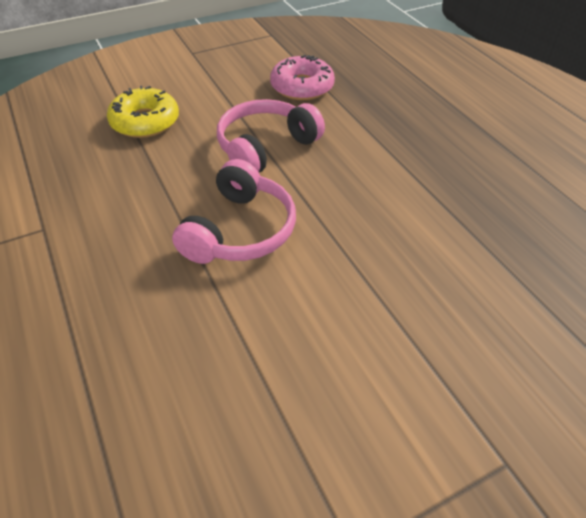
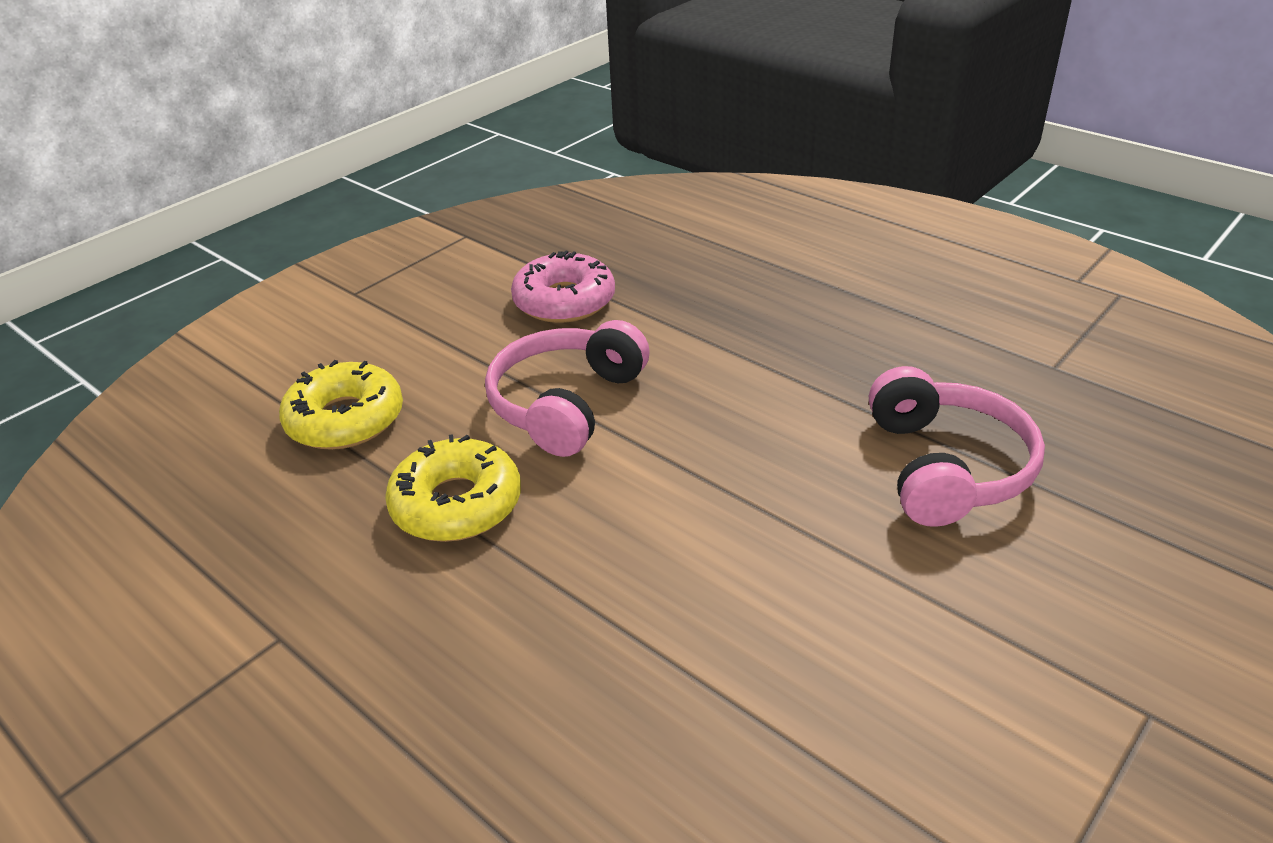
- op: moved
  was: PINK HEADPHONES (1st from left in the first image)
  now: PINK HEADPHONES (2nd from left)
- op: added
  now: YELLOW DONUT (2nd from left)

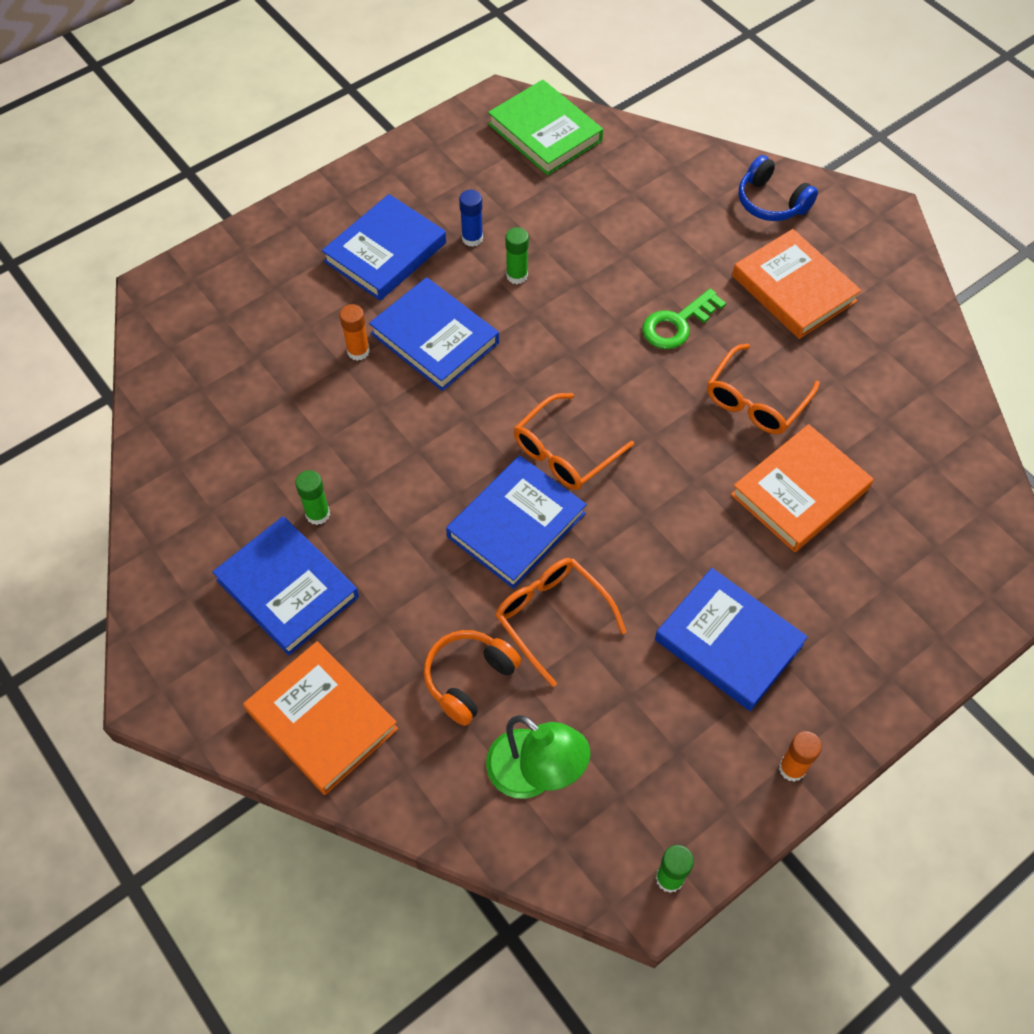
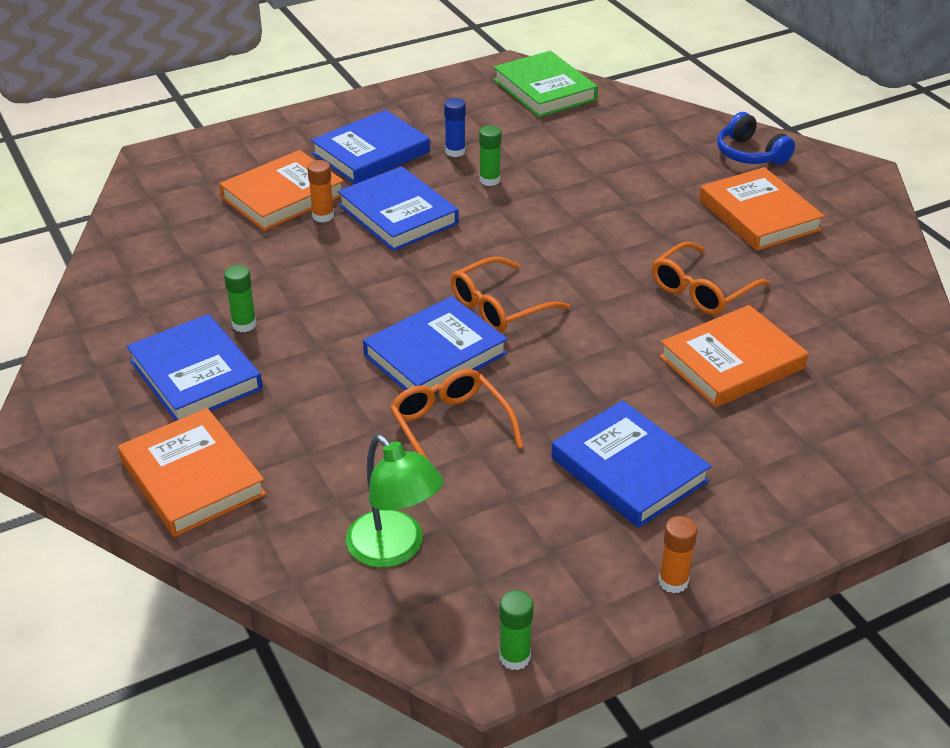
- op: removed
  was: ORANGE HEADPHONES
- op: removed
  was: GREEN KEY
- op: added
  now: ORANGE BOOK (2nd from left)

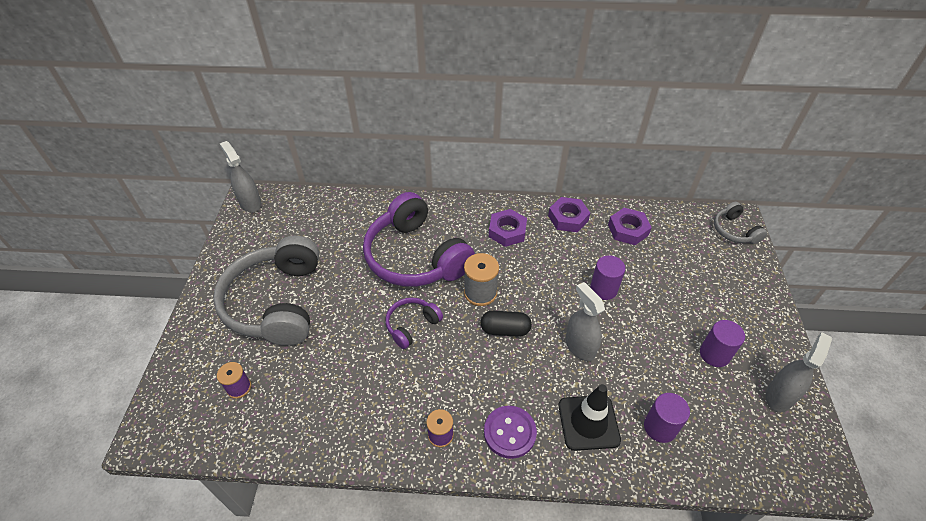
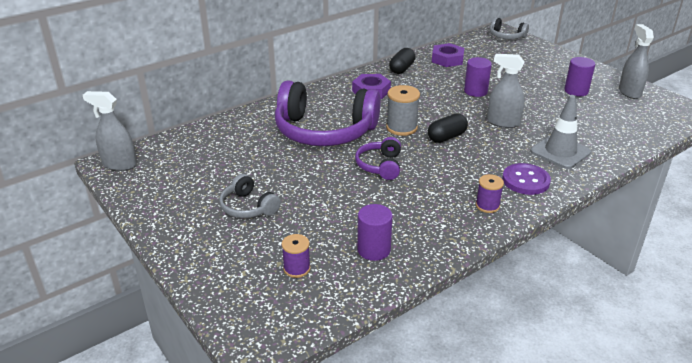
- op: resized
  was: GREY HEADPHONES (1st from left)
  ratio: 0.47
- op: replaced
  was: PURPLE NUT (2nd from left)
  now: BLACK CAPSULE (1st from left)
- op: recoloured
  was: BLACK TRAFFIC CONE
  now: GREY TRAFFIC CONE
- op: moved
  was: PURPLE CYLINDER (2nd from left in the first image)
  now: PURPLE CYLINDER (1st from left)

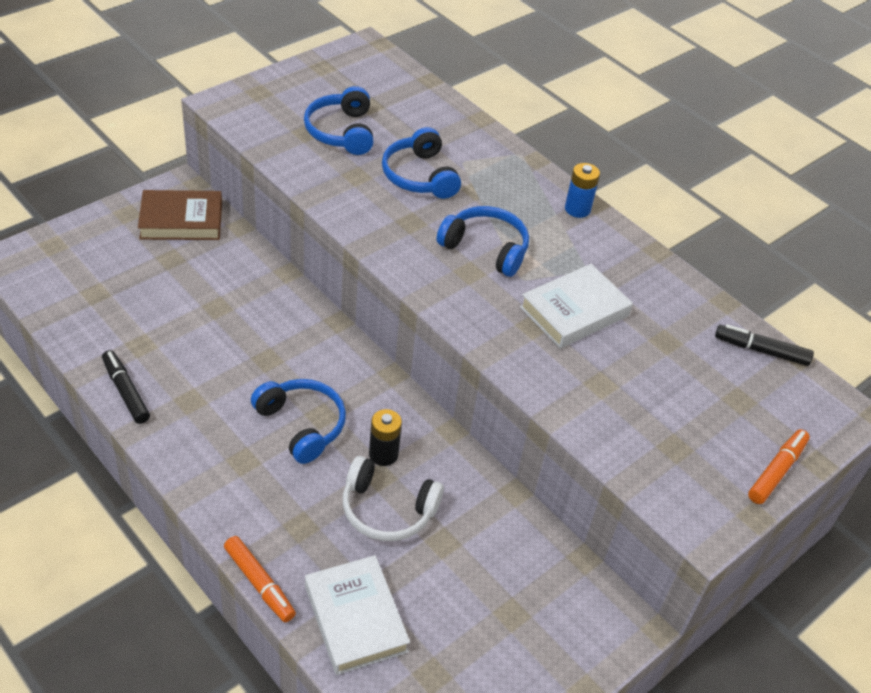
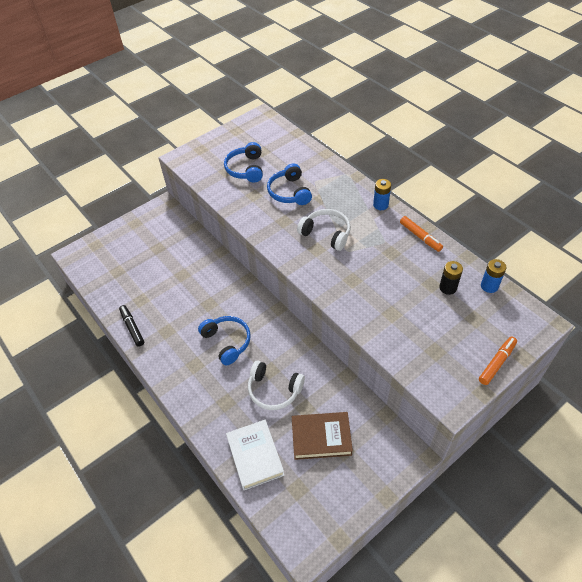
- op: moved
  was: BROWN BOOK
- op: moved
  was: ORANGE MARKER (1st from left)
- op: moved
  was: BLACK BATTERY
- op: recoloured
  was: BLUE HEADPHONES (4th from left)
  now: WHITE HEADPHONES (2nd from left)
- op: removed
  was: WHITE BOOK (2nd from left)
- op: replaced
  was: BLACK MARKER (2nd from left)
  now: BLUE BATTERY (2nd from left)

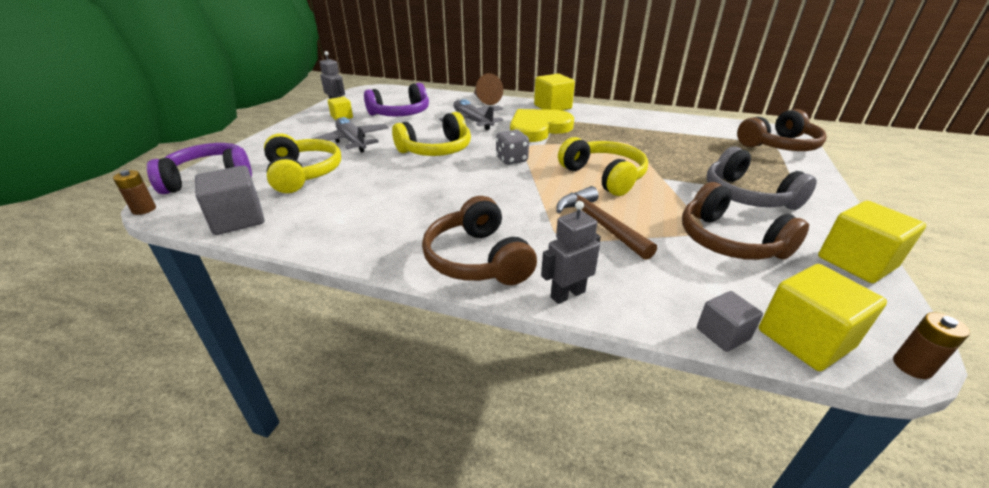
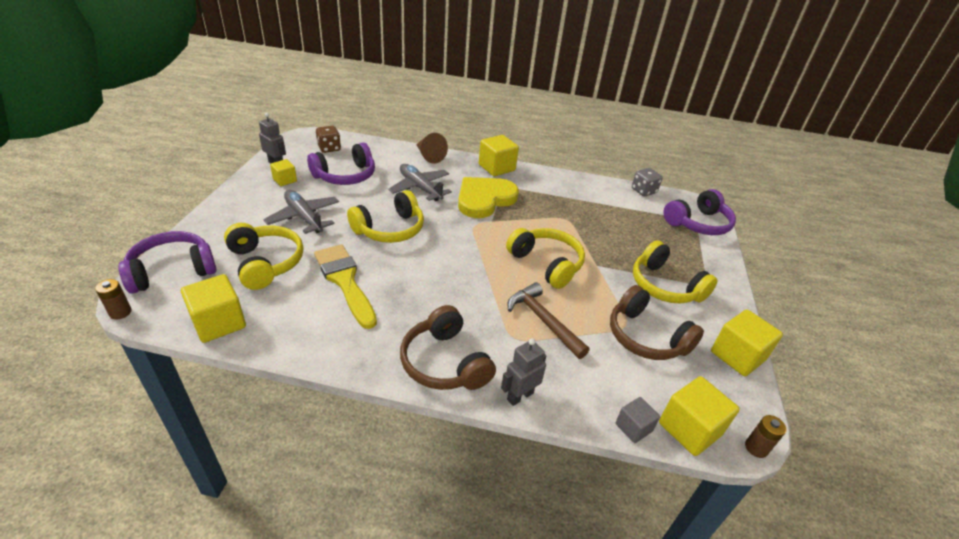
- op: recoloured
  was: GREY CUBE (1st from left)
  now: YELLOW CUBE (1st from left)
- op: moved
  was: GREY DICE
- op: recoloured
  was: GREY HEADPHONES
  now: YELLOW HEADPHONES (4th from left)
- op: recoloured
  was: BROWN HEADPHONES (3rd from left)
  now: PURPLE HEADPHONES (3rd from left)
- op: added
  now: YELLOW BRUSH
- op: added
  now: BROWN DICE

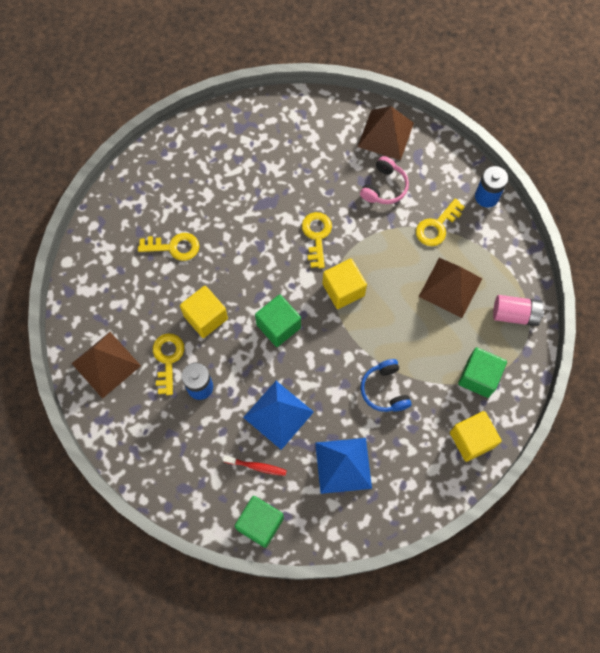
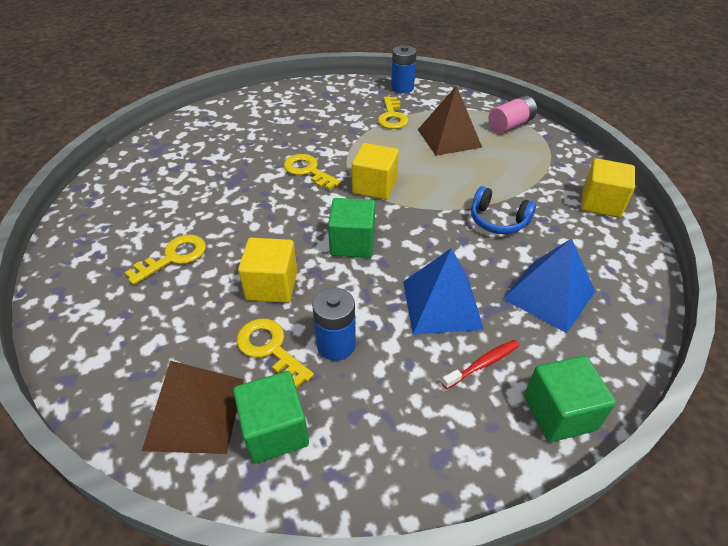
- op: removed
  was: BROWN PYRAMID (2nd from left)
- op: removed
  was: PINK HEADPHONES
- op: moved
  was: GREEN CUBE (3rd from left in the first image)
  now: GREEN CUBE (1st from left)

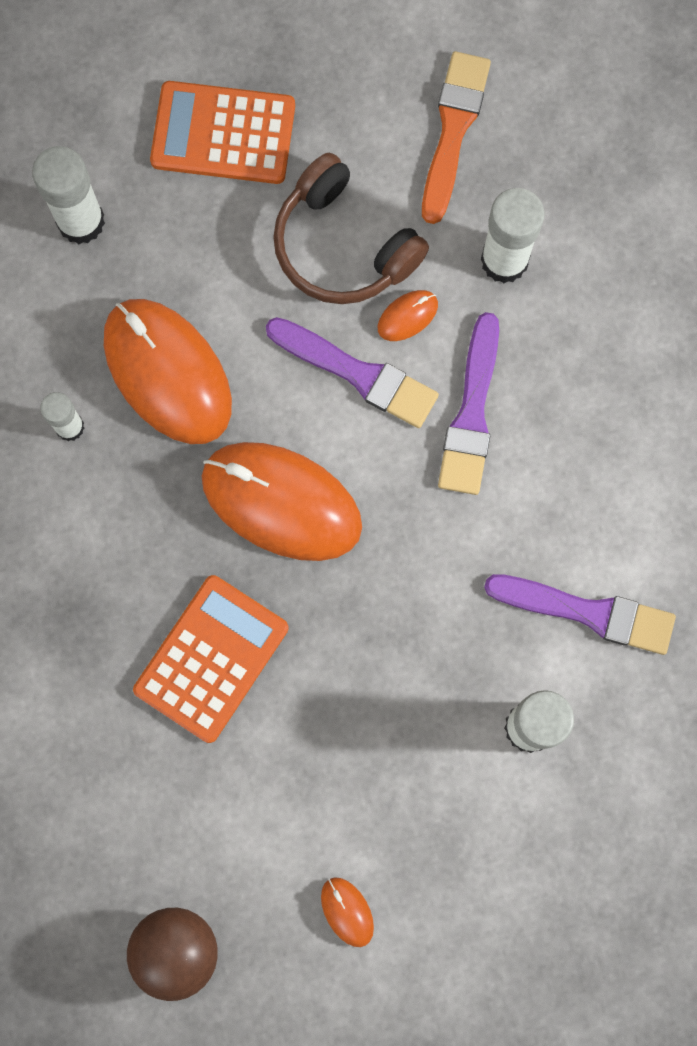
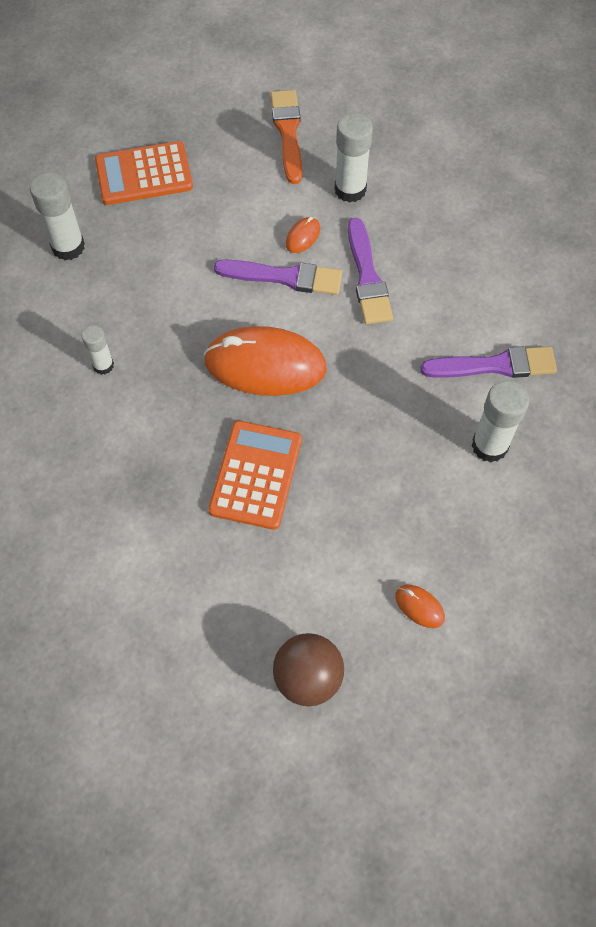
- op: removed
  was: ORANGE MOUSE (1st from left)
- op: removed
  was: BROWN HEADPHONES

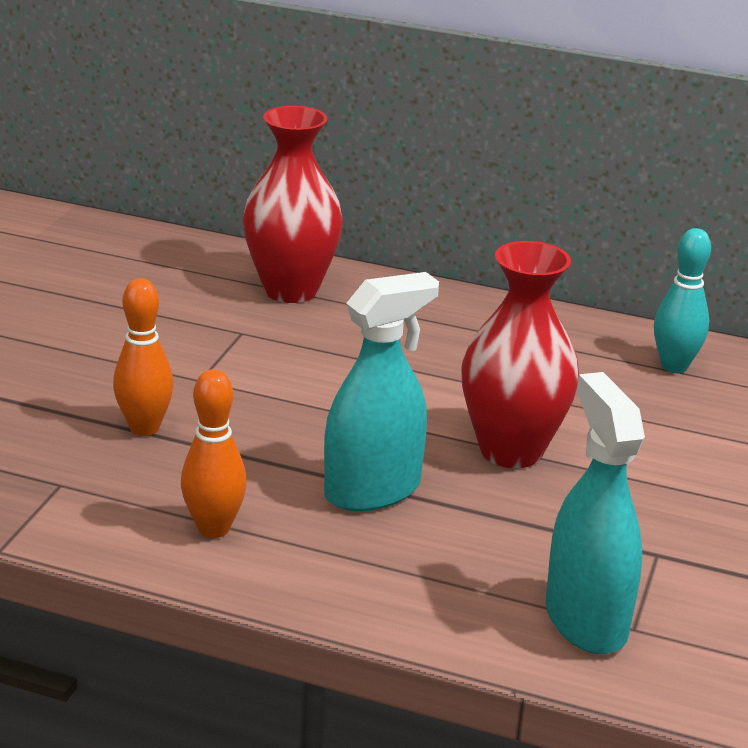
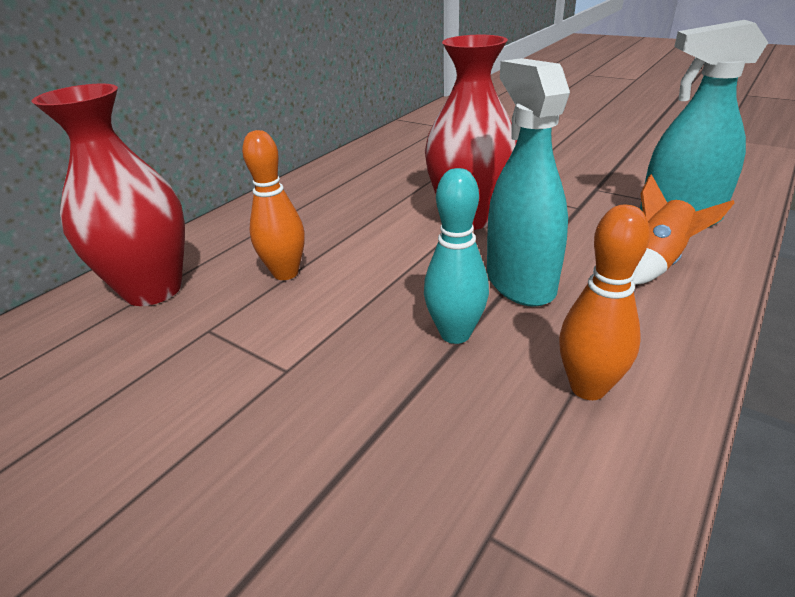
- op: moved
  was: ORANGE BOWLING PIN (1st from left)
- op: moved
  was: TURQUOISE BOWLING PIN
- op: added
  now: ORANGE ROCKET

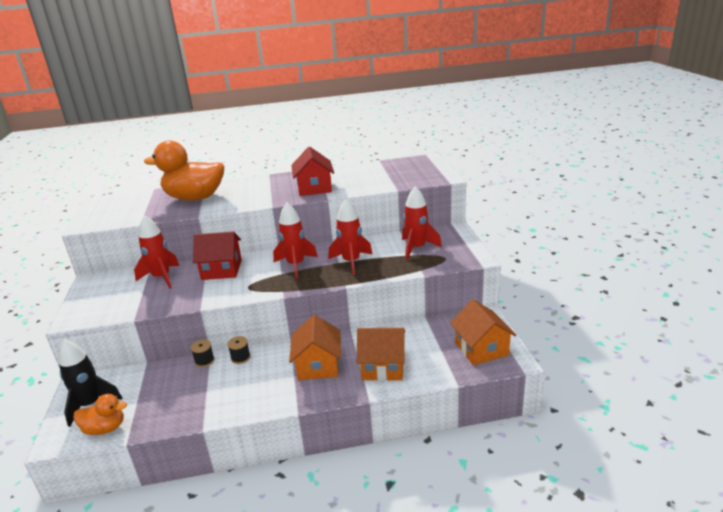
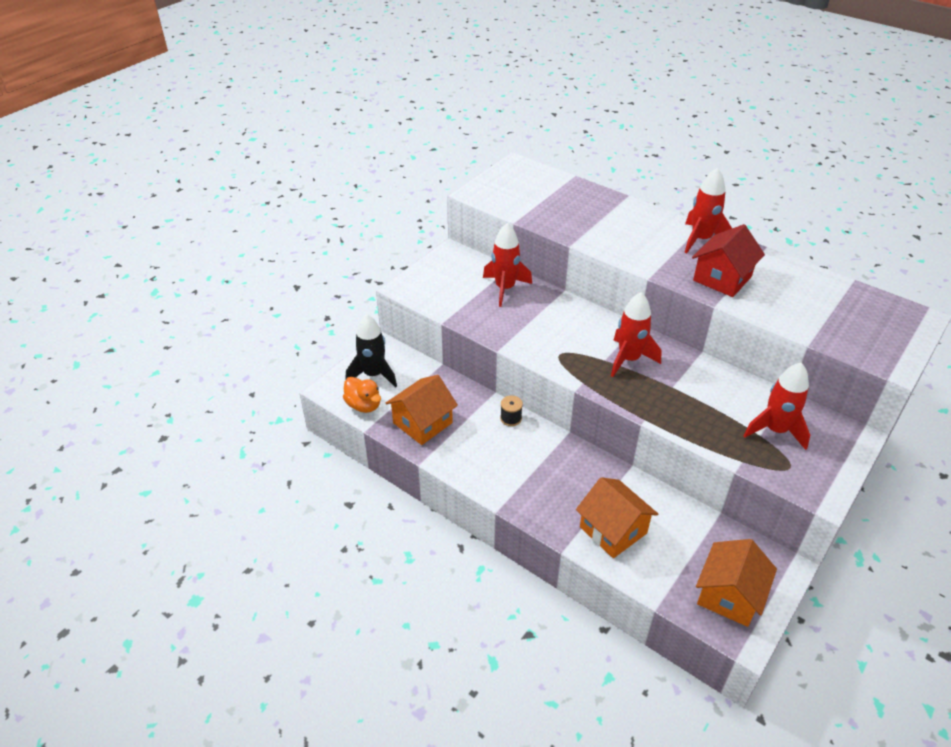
- op: removed
  was: ORANGE DUCK (2nd from left)
- op: removed
  was: BLACK SPOOL (1st from left)
- op: removed
  was: RED HOUSE (1st from left)
- op: moved
  was: ORANGE HOUSE (1st from left)
- op: moved
  was: RED ROCKET (3rd from left)

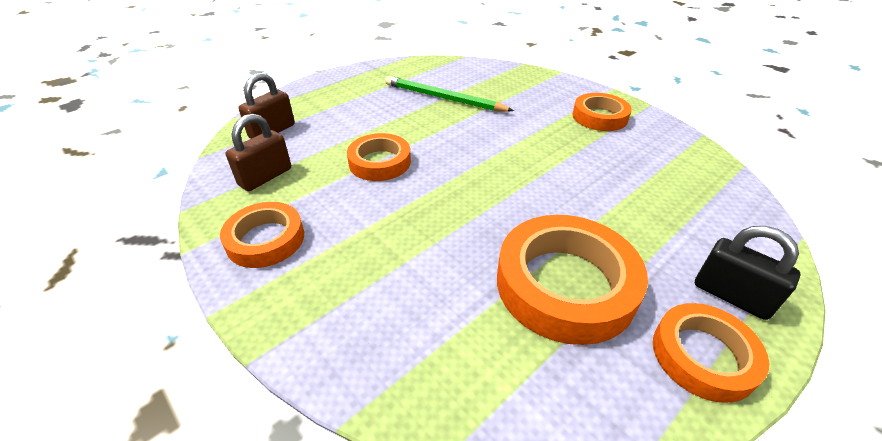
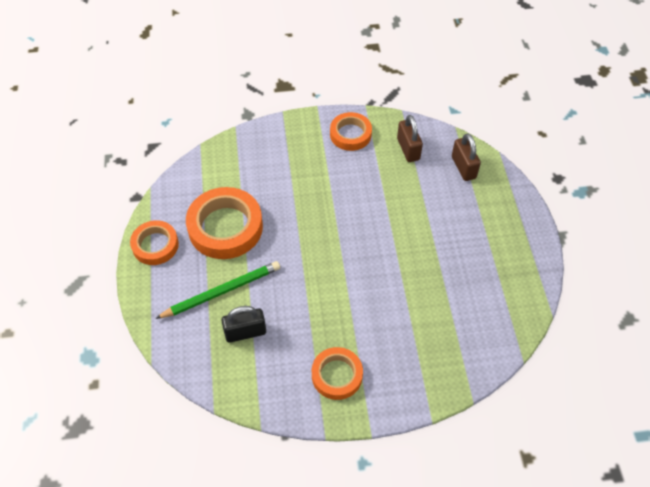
- op: removed
  was: ORANGE TAPE (2nd from left)
- op: moved
  was: GREEN PENCIL
- op: moved
  was: BLACK PADLOCK

